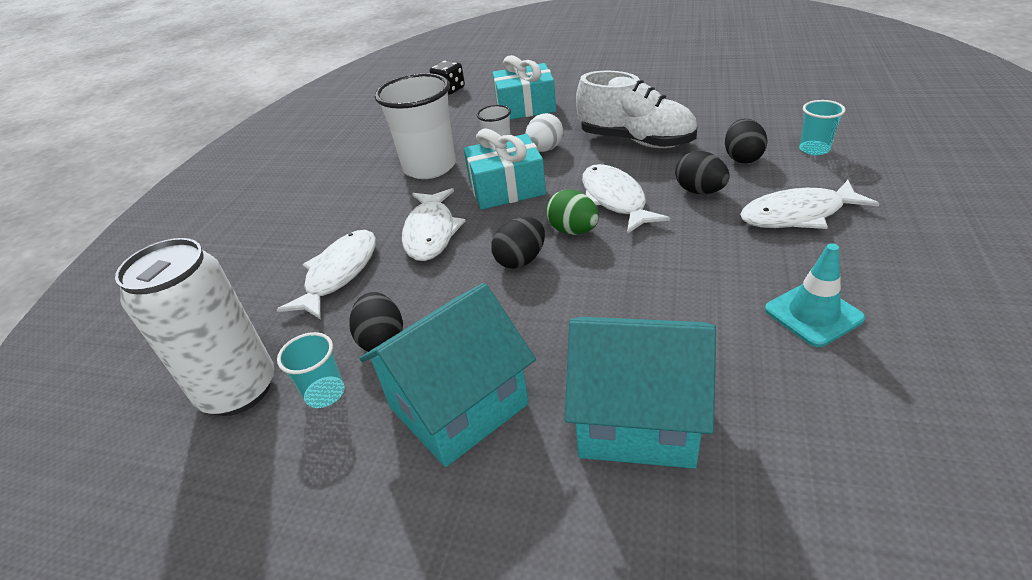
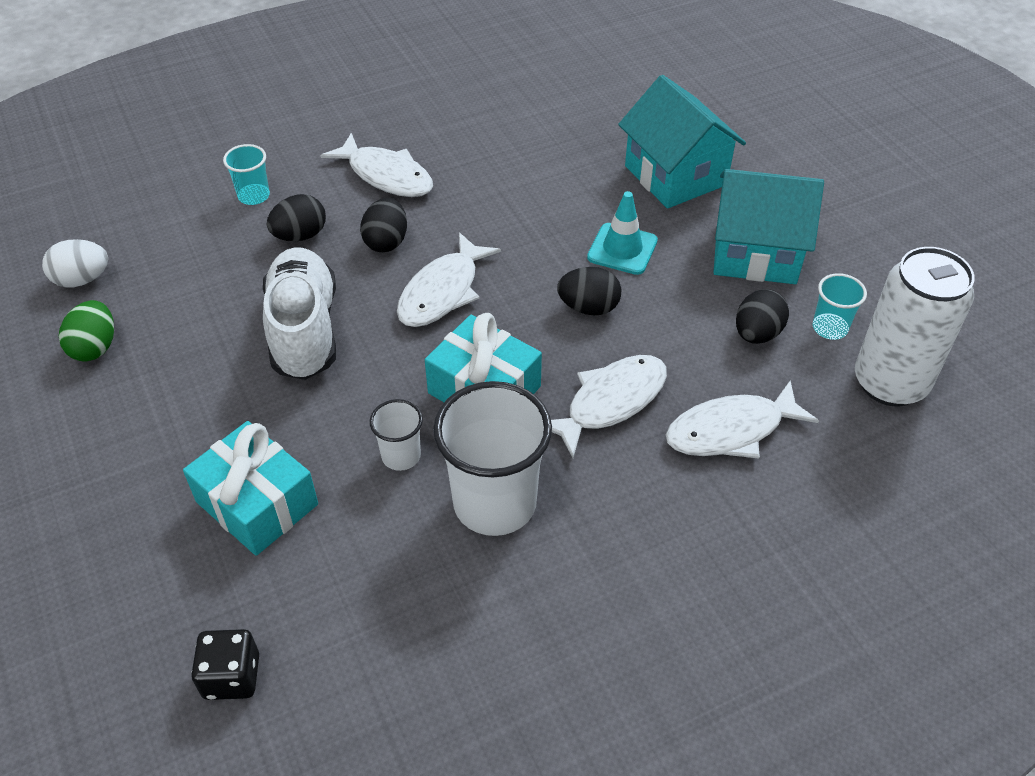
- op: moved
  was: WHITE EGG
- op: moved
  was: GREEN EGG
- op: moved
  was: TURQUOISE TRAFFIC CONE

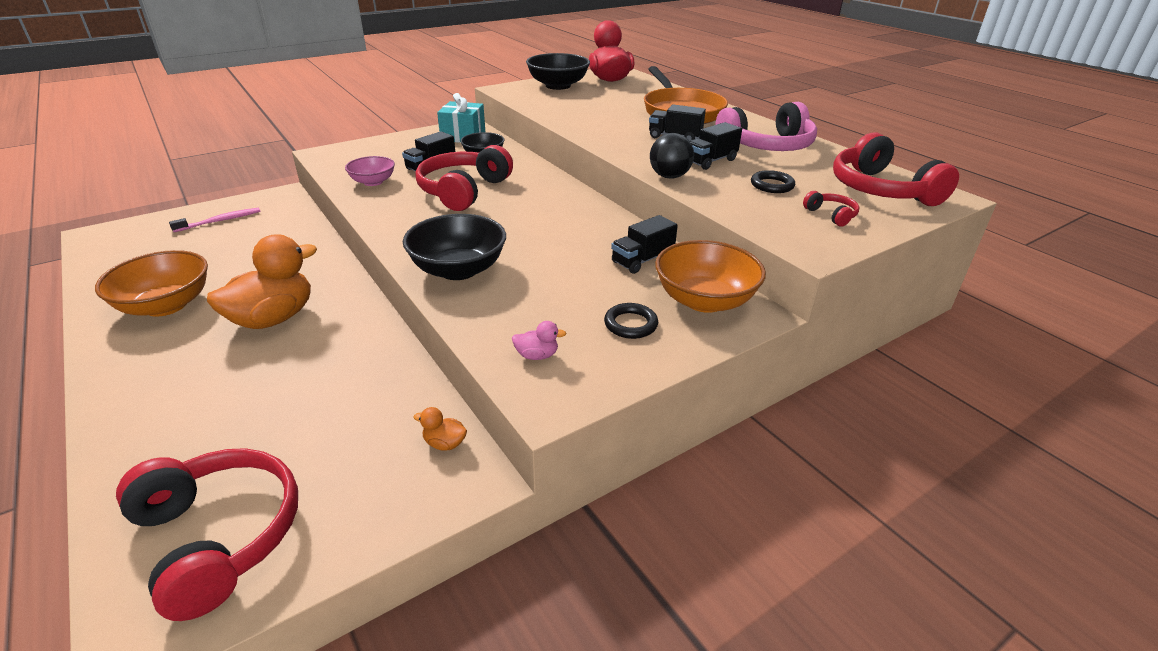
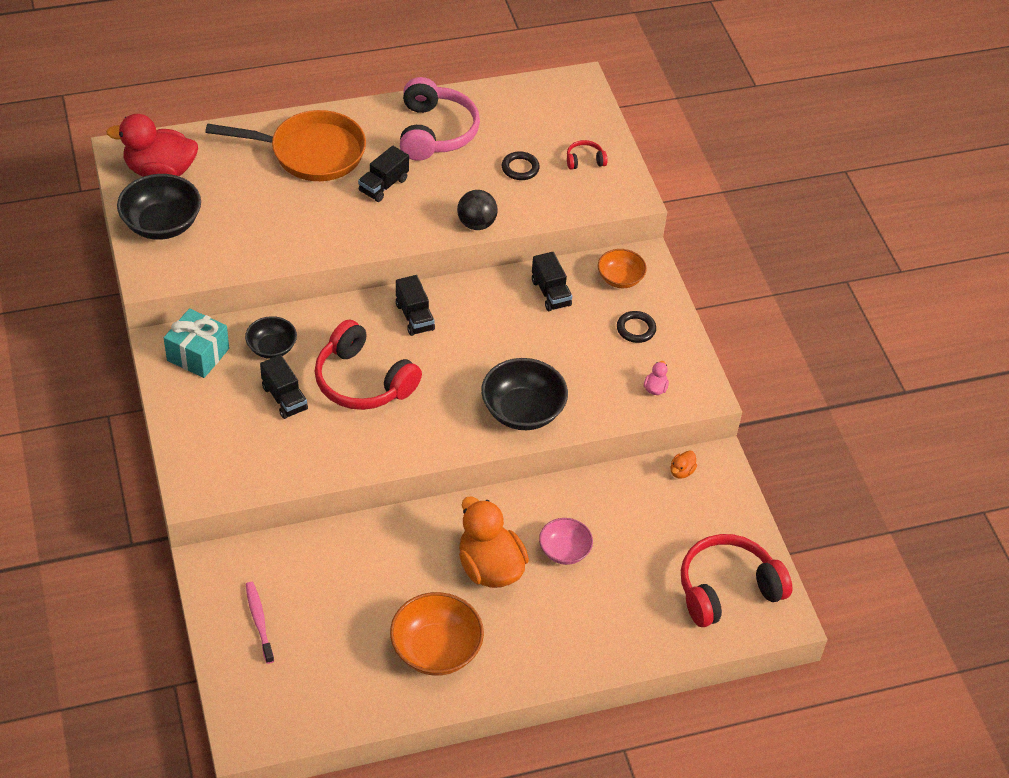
- op: moved
  was: PINK BOWL
- op: resized
  was: ORANGE BOWL (2nd from left)
  ratio: 0.61
- op: moved
  was: BLACK TRUCK (4th from left in the first image)
  now: BLACK TRUCK (3rd from left)
- op: removed
  was: RED HEADPHONES (4th from left)

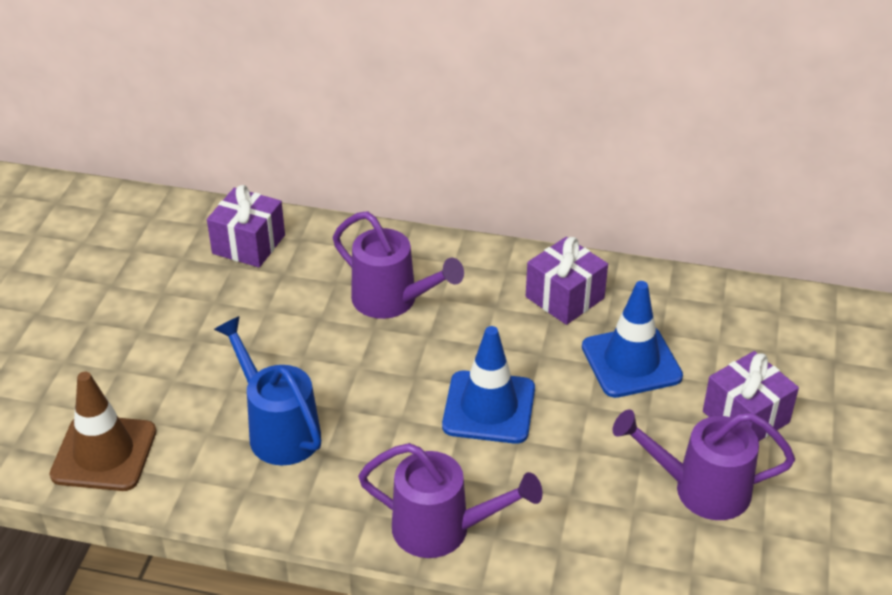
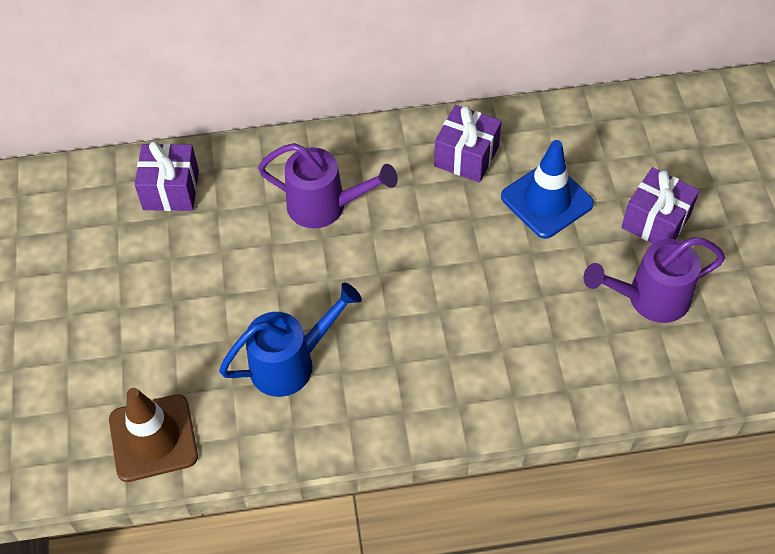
- op: turned
  was: BLUE WATERING CAN
  clockwise: 120
- op: removed
  was: PURPLE WATERING CAN (2nd from left)
- op: removed
  was: BLUE TRAFFIC CONE (1st from left)

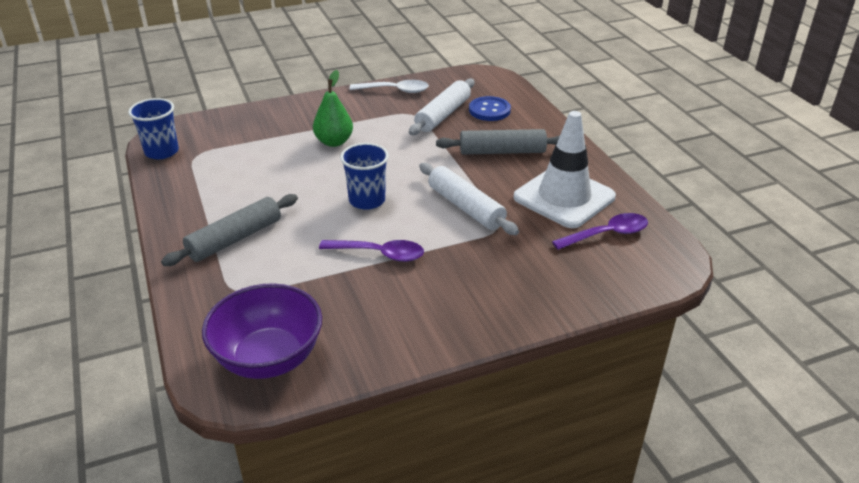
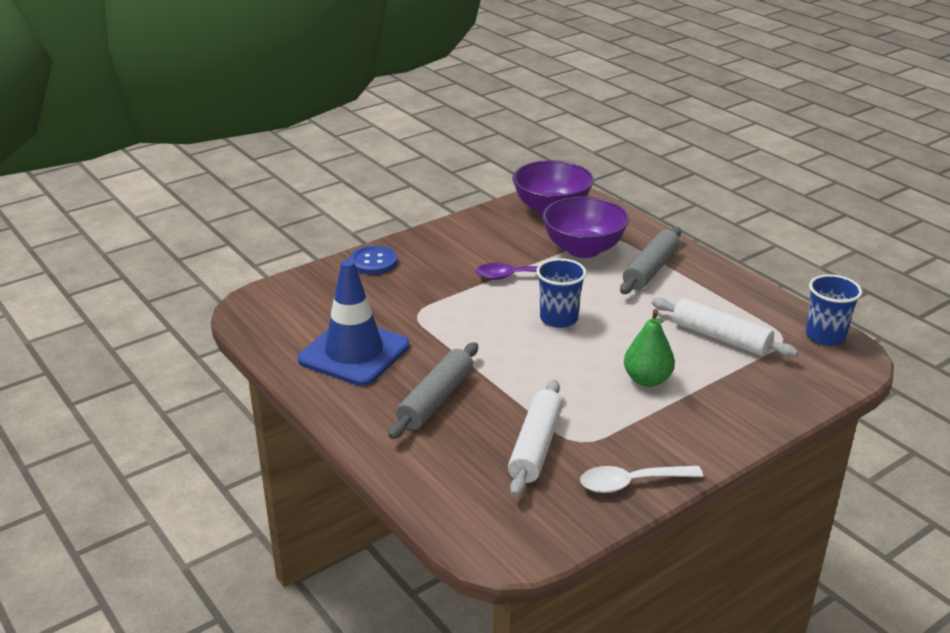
- op: moved
  was: WHITE ROLLING PIN (2nd from left)
- op: turned
  was: GREY ROLLING PIN (2nd from left in the first image)
  clockwise: -45
- op: moved
  was: BLUE BUTTON
- op: recoloured
  was: WHITE TRAFFIC CONE
  now: BLUE TRAFFIC CONE
- op: removed
  was: PURPLE SPOON (2nd from left)
- op: added
  now: PURPLE BOWL (2nd from left)

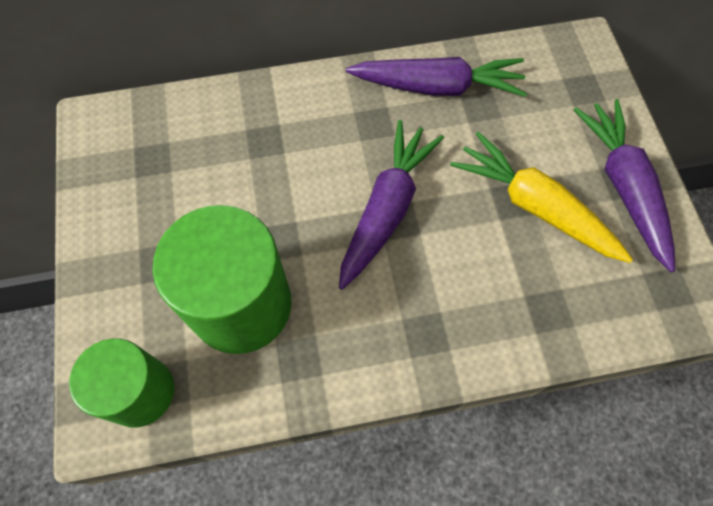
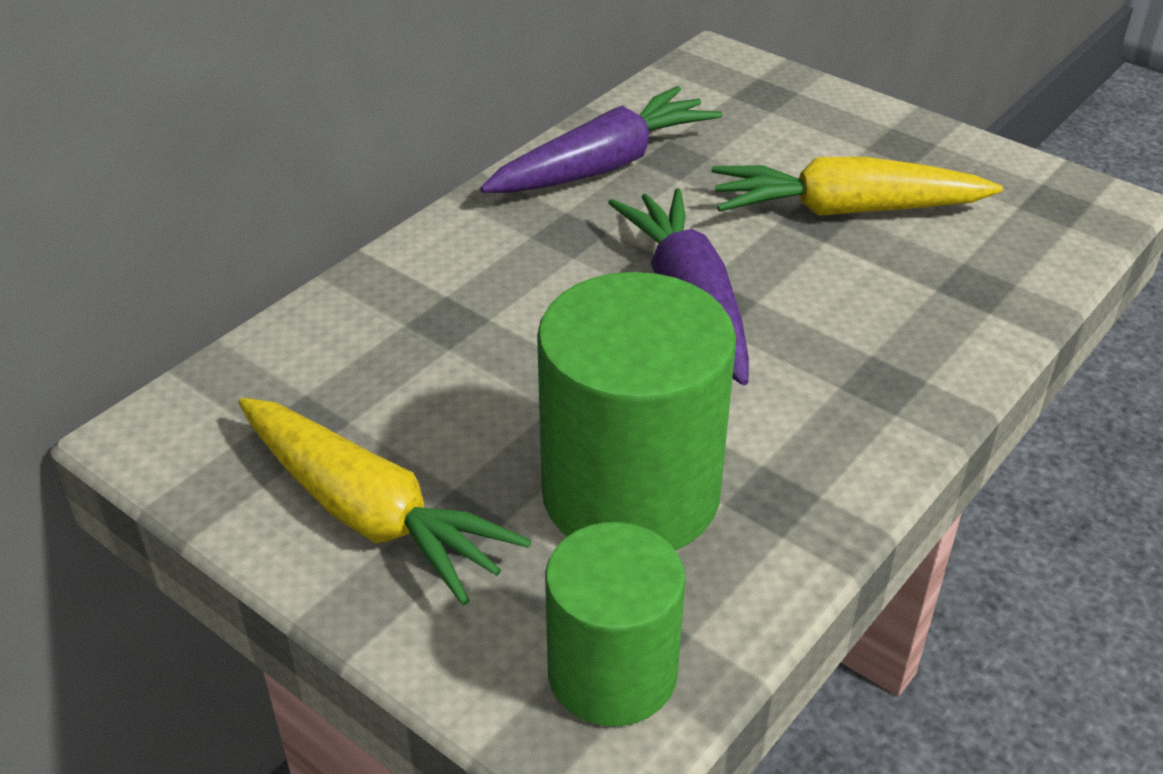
- op: removed
  was: PURPLE CARROT (3rd from left)
- op: added
  now: YELLOW CARROT (1st from left)

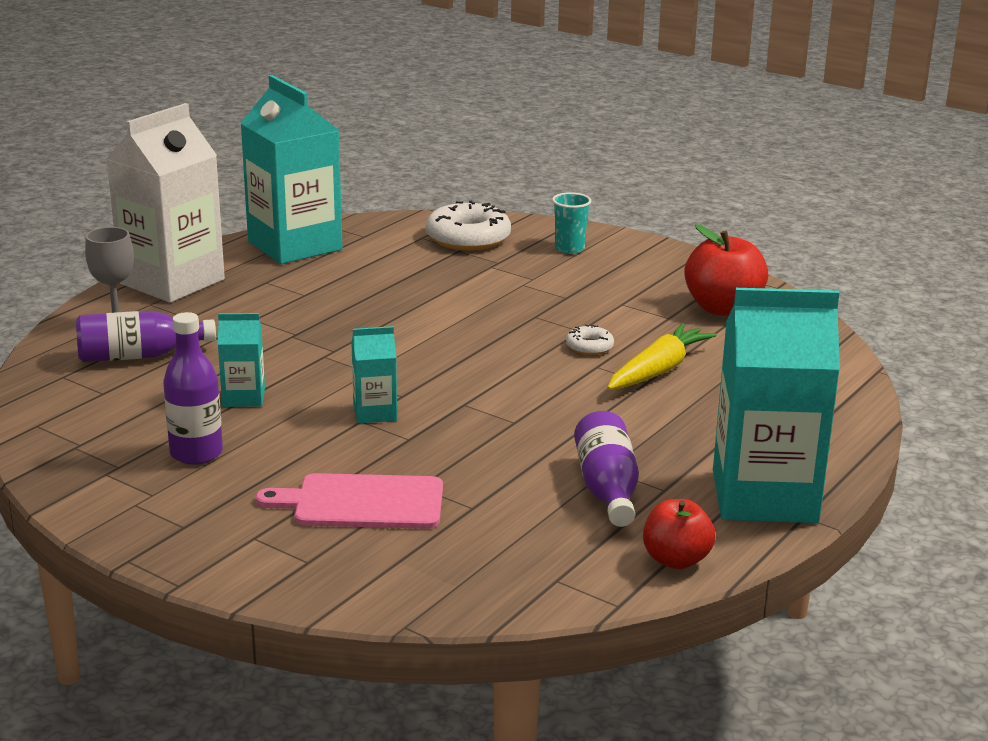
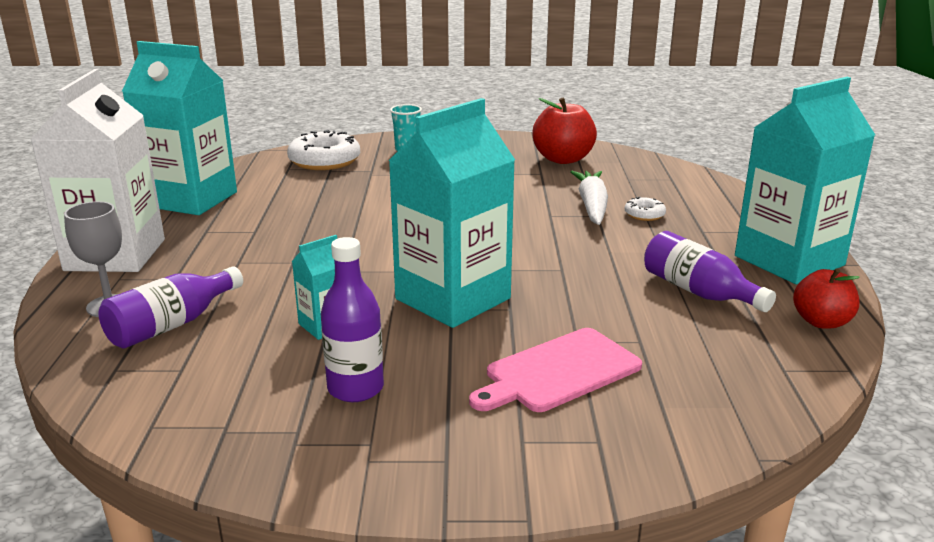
- op: resized
  was: TURQUOISE CARTON (3rd from left)
  ratio: 2.2
- op: moved
  was: WHITE DONUT (2nd from left)
- op: recoloured
  was: YELLOW CARROT
  now: WHITE CARROT

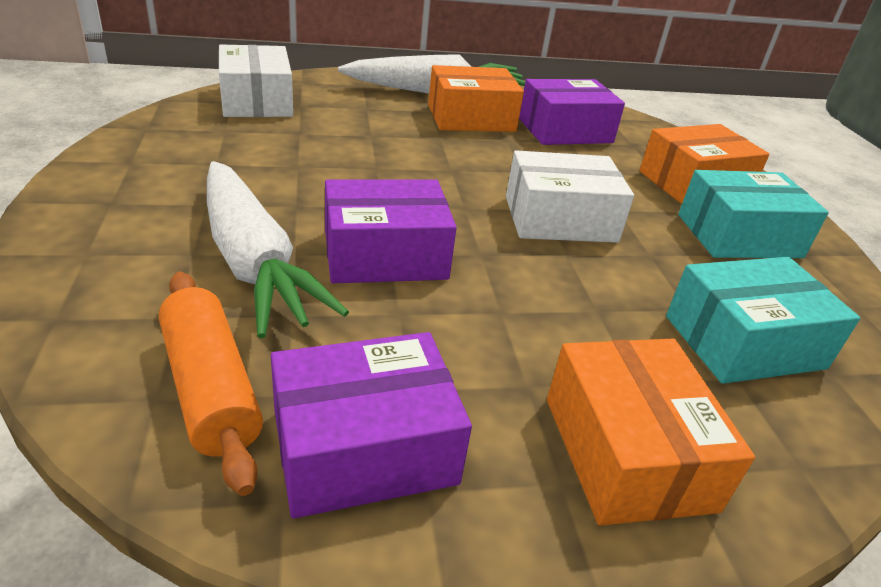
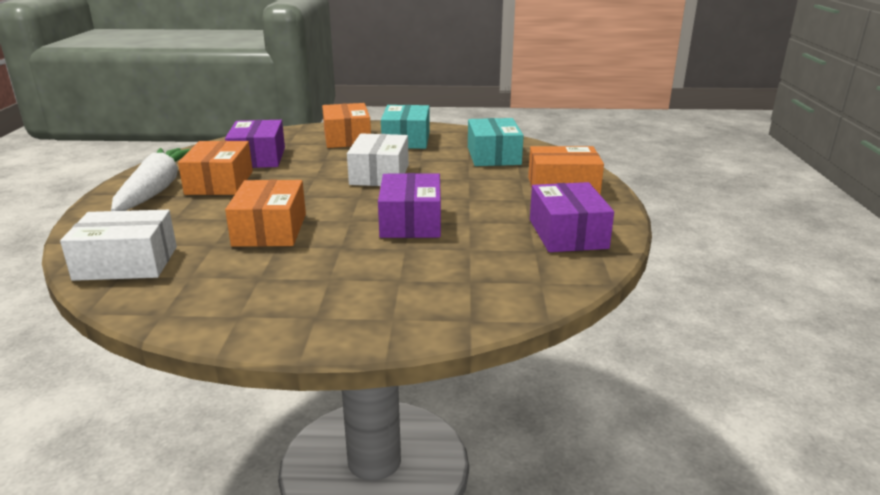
- op: removed
  was: ORANGE ROLLING PIN
- op: removed
  was: WHITE CARROT (1st from left)
- op: added
  now: ORANGE BOX (2nd from left)

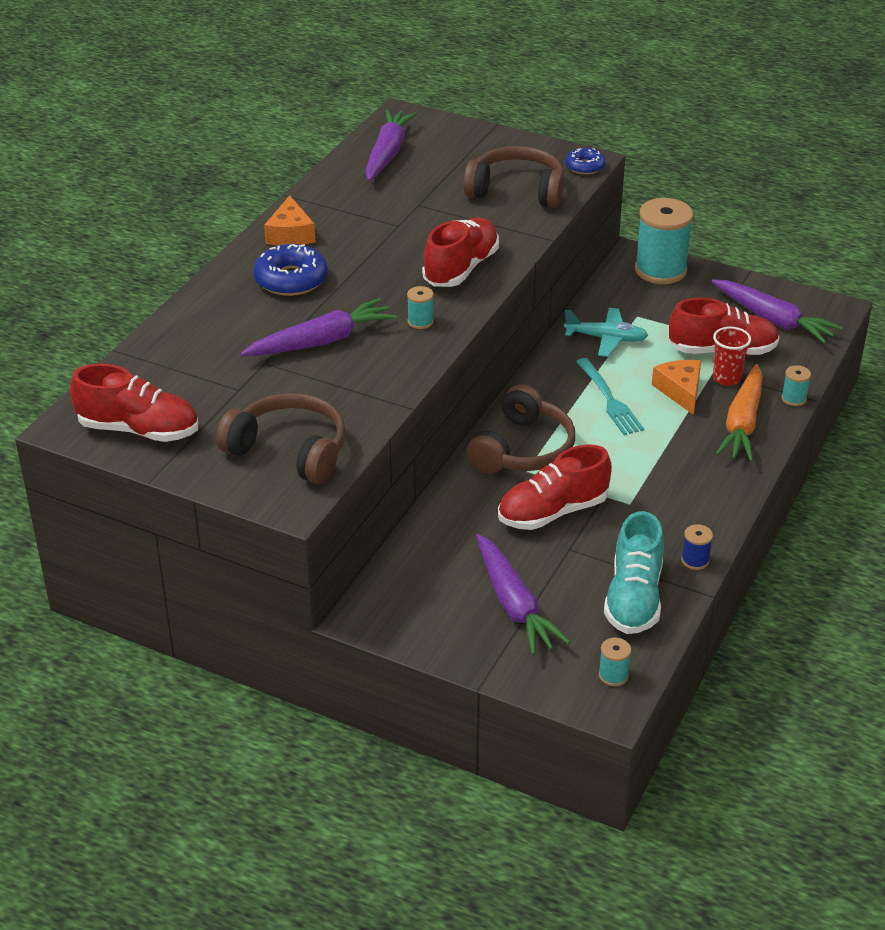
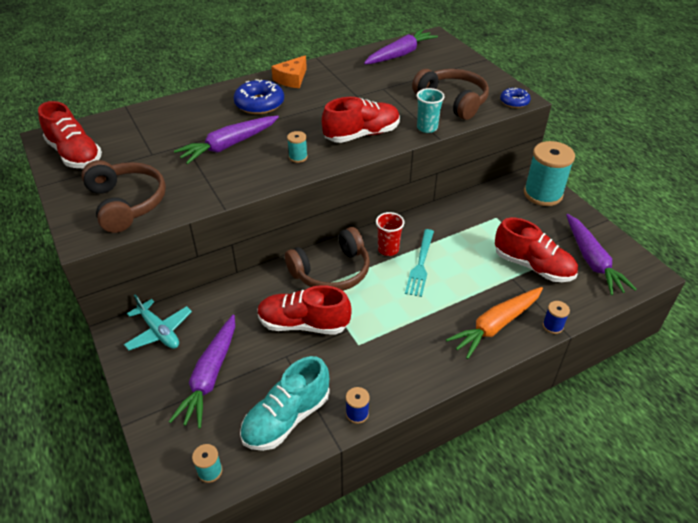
- op: turned
  was: PURPLE CARROT (1st from left in the first image)
  clockwise: 135
- op: moved
  was: TURQUOISE PLANE
- op: removed
  was: ORANGE CHEESE (2nd from left)
- op: moved
  was: RED CUP
- op: recoloured
  was: TURQUOISE SPOOL (4th from left)
  now: BLUE SPOOL (2nd from left)
- op: added
  now: TURQUOISE CUP

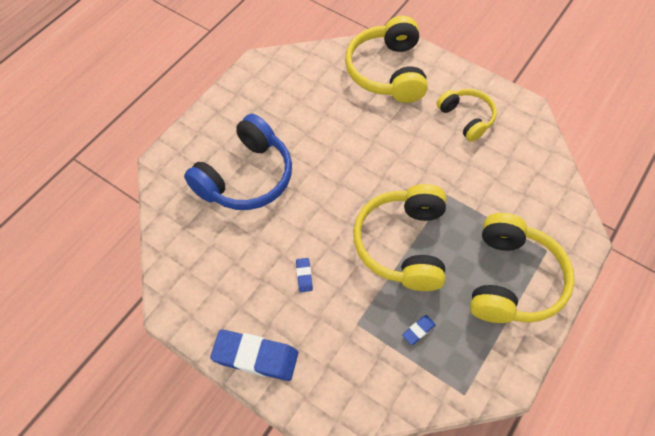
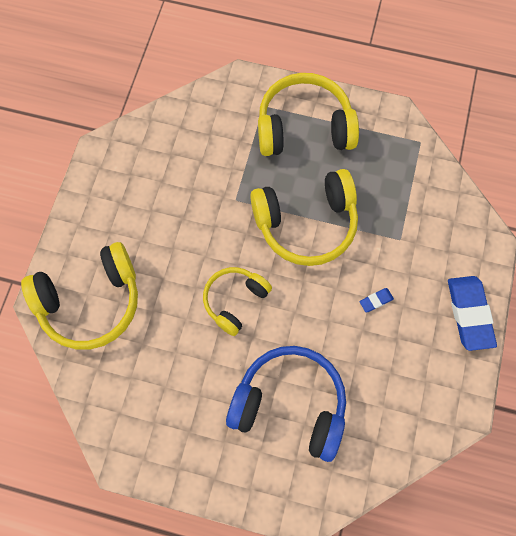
- op: removed
  was: BLUE ERASER (3rd from left)
- op: moved
  was: YELLOW HEADPHONES (3rd from left in the first image)
  now: YELLOW HEADPHONES (2nd from left)

